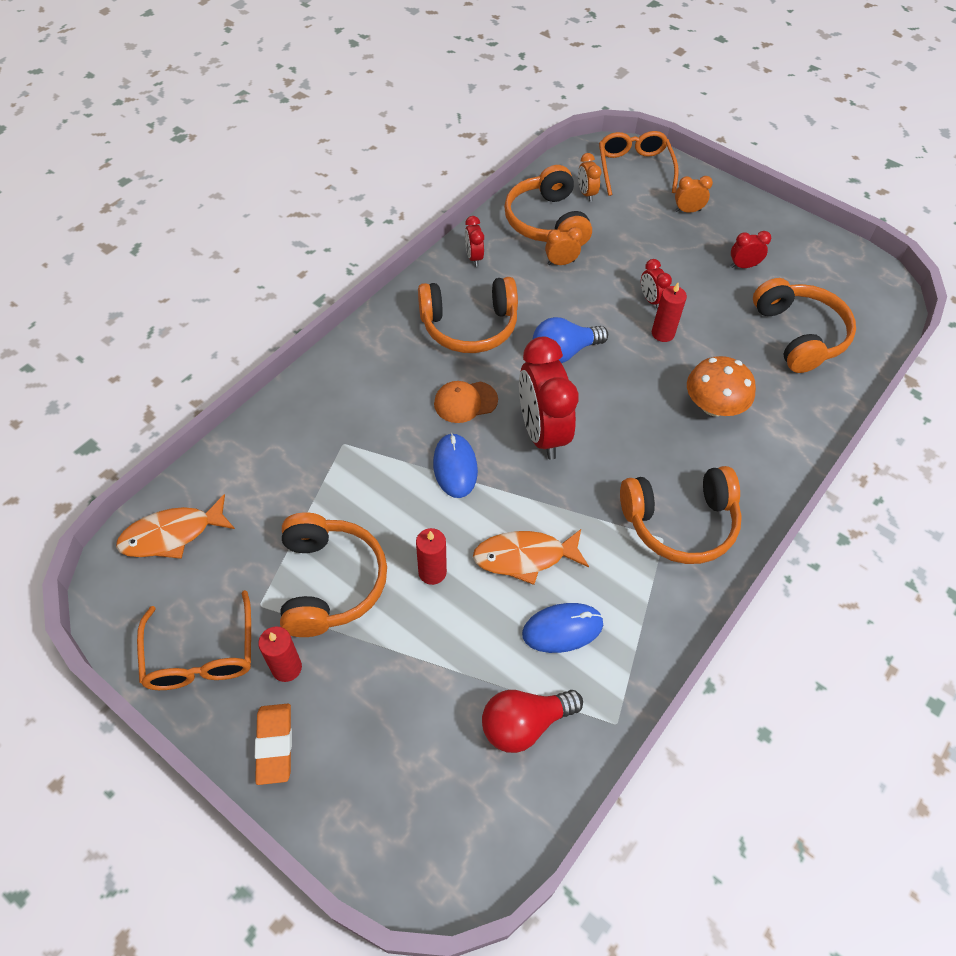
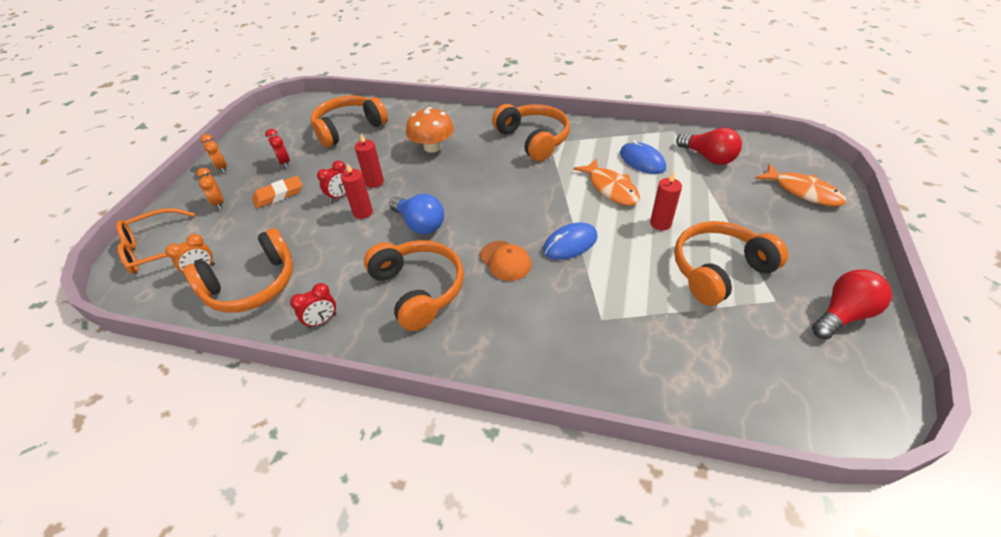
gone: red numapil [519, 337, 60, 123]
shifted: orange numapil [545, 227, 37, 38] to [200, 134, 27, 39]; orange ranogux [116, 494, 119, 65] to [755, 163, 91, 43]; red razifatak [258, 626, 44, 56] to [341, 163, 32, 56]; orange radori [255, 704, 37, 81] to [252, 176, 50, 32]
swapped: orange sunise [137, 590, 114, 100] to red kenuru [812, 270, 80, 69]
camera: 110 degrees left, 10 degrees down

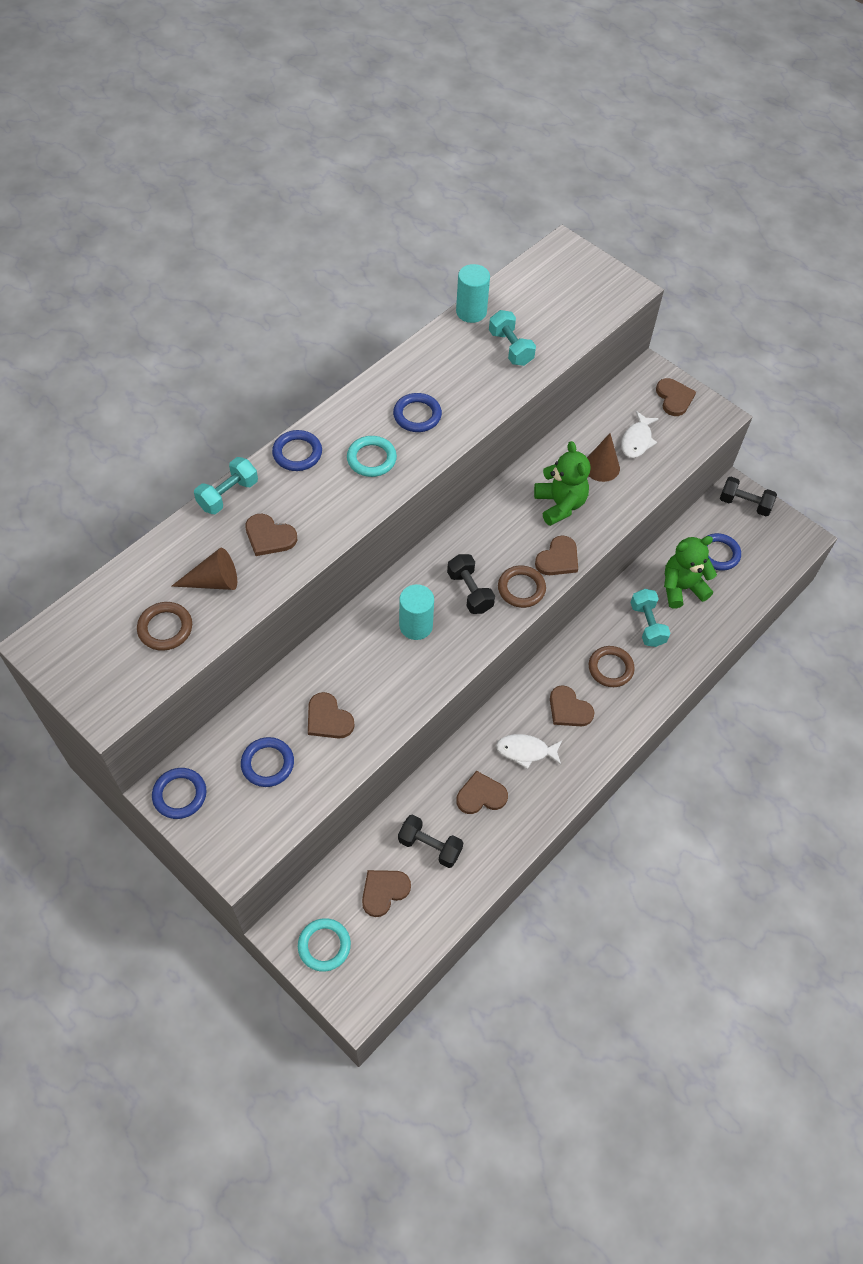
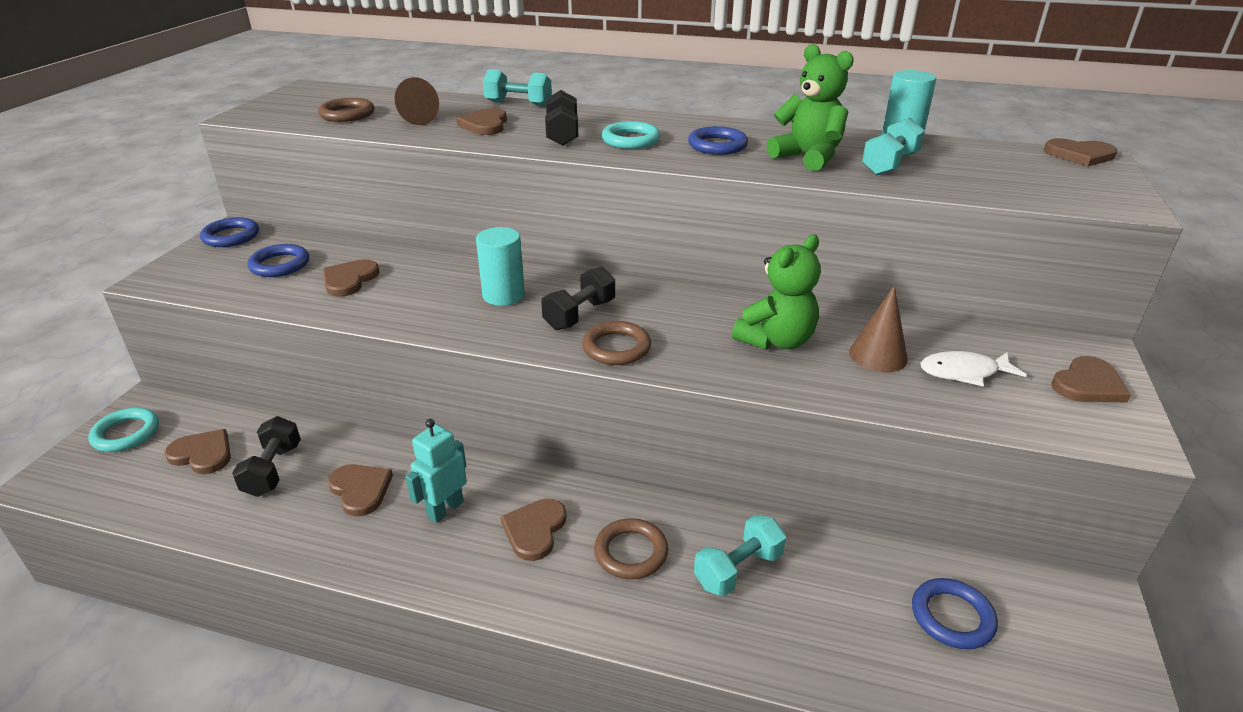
gone: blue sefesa [272, 430, 50, 41]
shifted: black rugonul [720, 477, 57, 39] to [545, 90, 34, 56]; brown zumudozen [535, 535, 43, 40] to [1044, 138, 73, 28]; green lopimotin [664, 536, 53, 72] to [767, 44, 87, 127]
swapped: white ranogux [496, 734, 66, 35] to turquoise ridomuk [406, 419, 61, 104]
camera: 65 degrees right, 25 degrees down

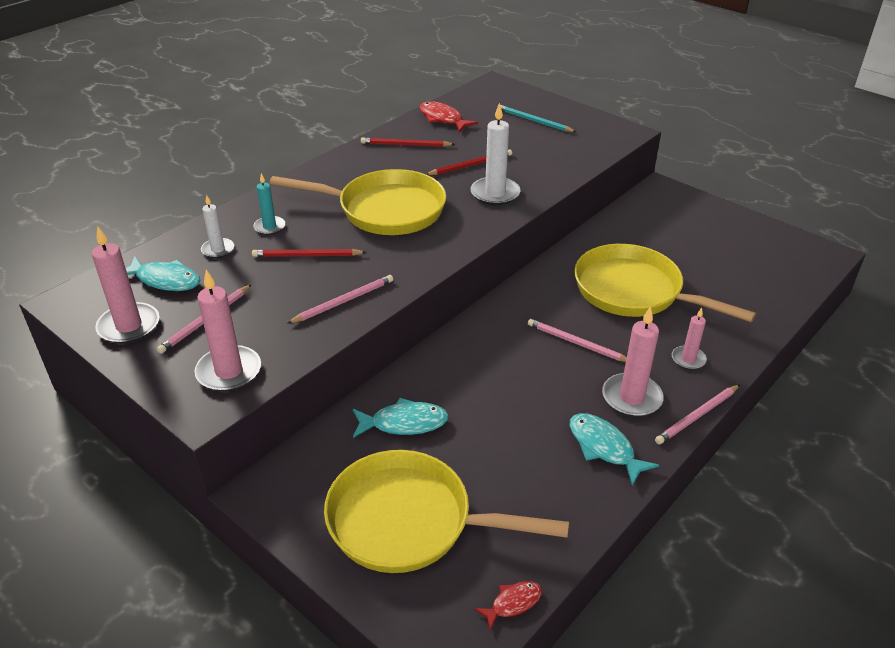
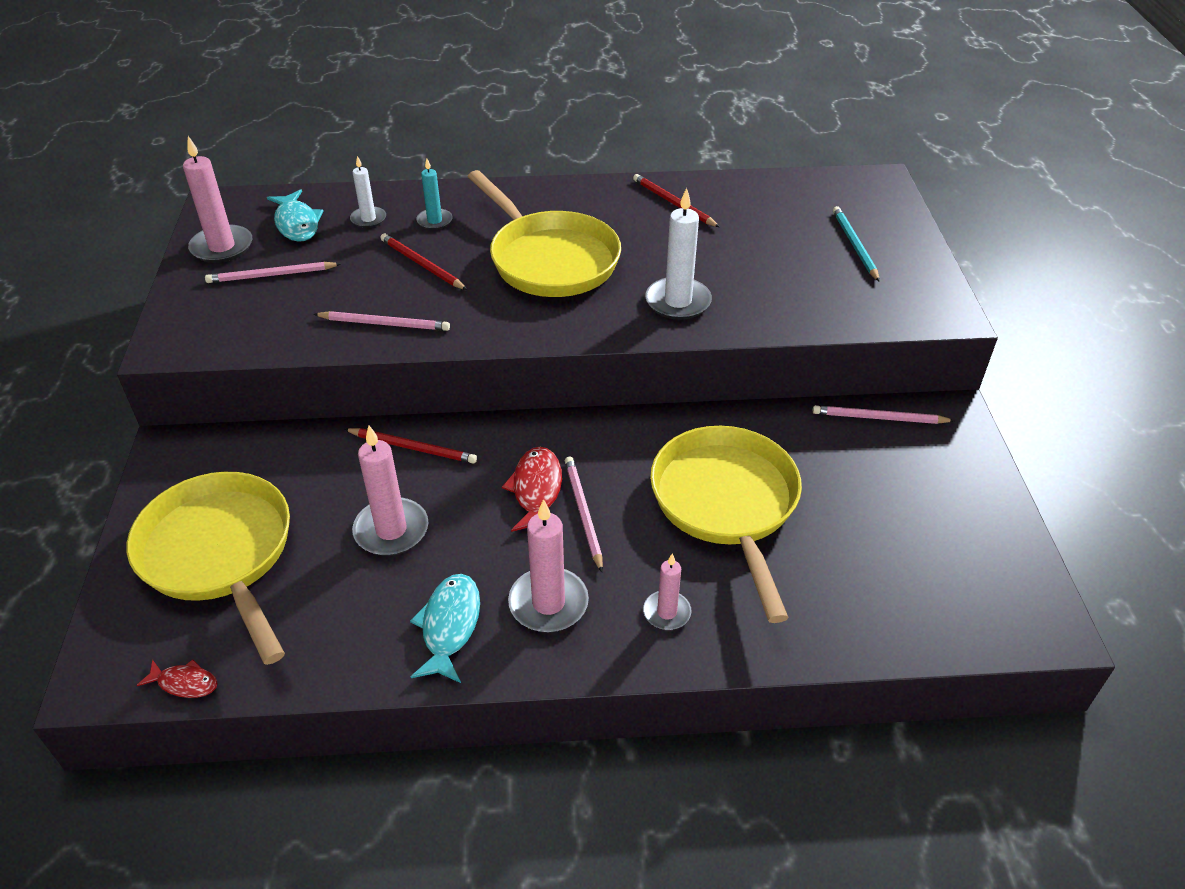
gone: turquoise ranogux [353, 398, 96, 40]
shifted: red ranogux [420, 101, 58, 31] to [502, 447, 60, 85]; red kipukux [426, 149, 86, 26] to [345, 428, 132, 36]; pink razifatak [194, 270, 67, 122] to [352, 426, 76, 130]; pink kipukux [655, 384, 85, 60] to [813, 405, 142, 19]
camera: 45 degrees right, 5 degrees up

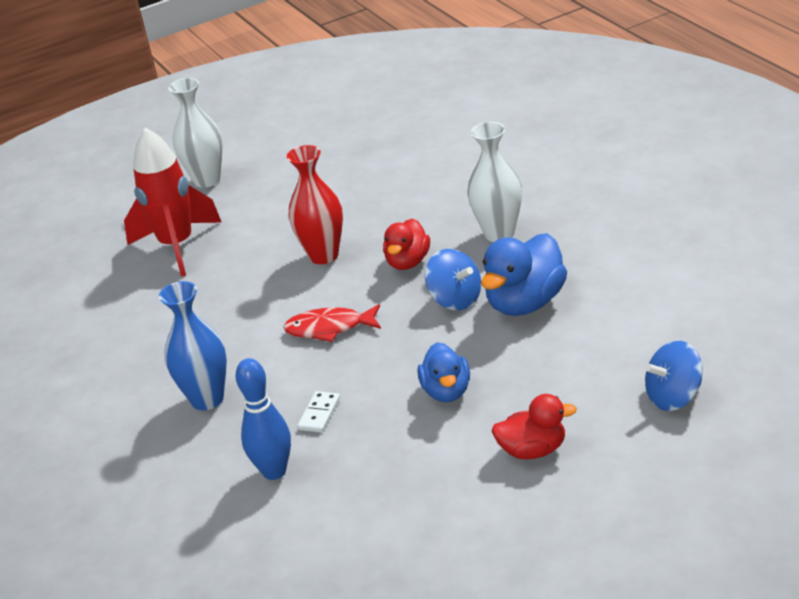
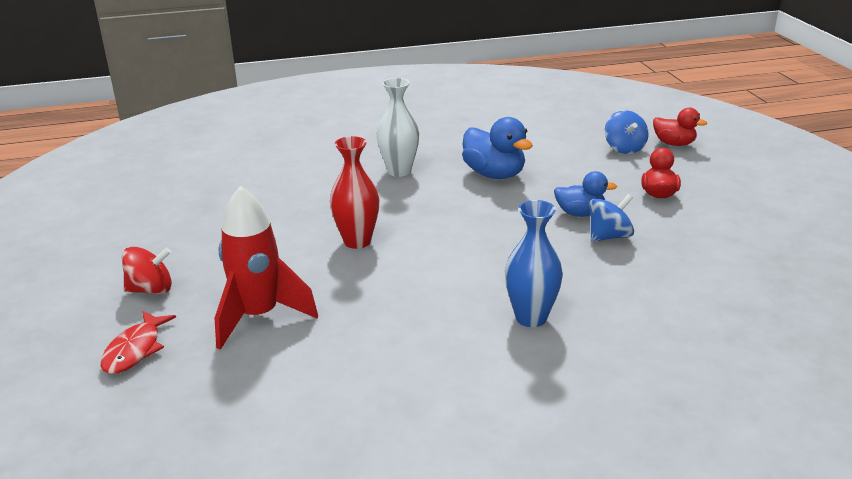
gone: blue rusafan [236, 358, 55, 122]; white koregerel [297, 391, 43, 42]
shifted: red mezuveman [383, 219, 47, 51] to [653, 108, 54, 38]; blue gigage [425, 249, 56, 61] to [589, 194, 45, 48]; red ranogux [283, 304, 98, 38] to [101, 311, 75, 63]
swapped: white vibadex [168, 78, 55, 110] to red gigage [122, 247, 50, 47]
camera: 80 degrees left, 5 degrees down

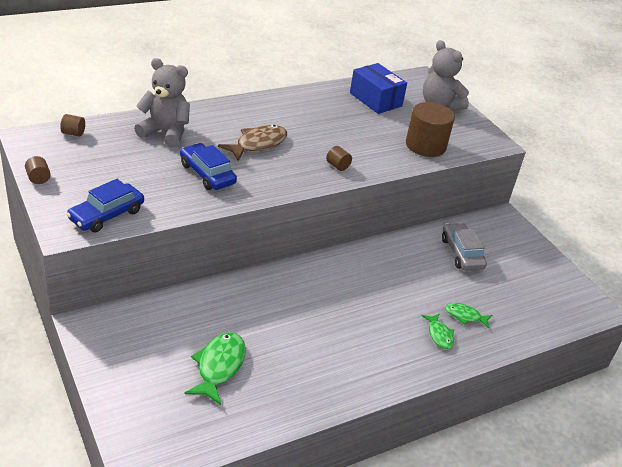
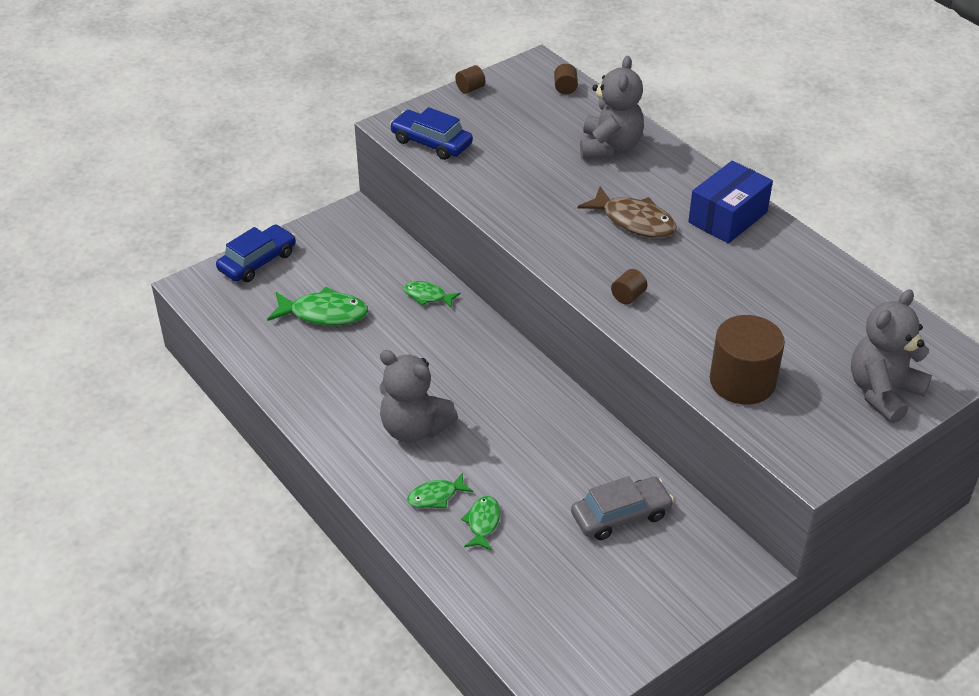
new: green ranogux [403, 281, 57, 28]; grey lopimotin [379, 350, 79, 93]
shifted: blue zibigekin [350, 63, 57, 51] to [688, 160, 85, 84]; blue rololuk [180, 143, 57, 47] to [216, 224, 80, 58]
camera: 85 degrees right, 5 degrees up

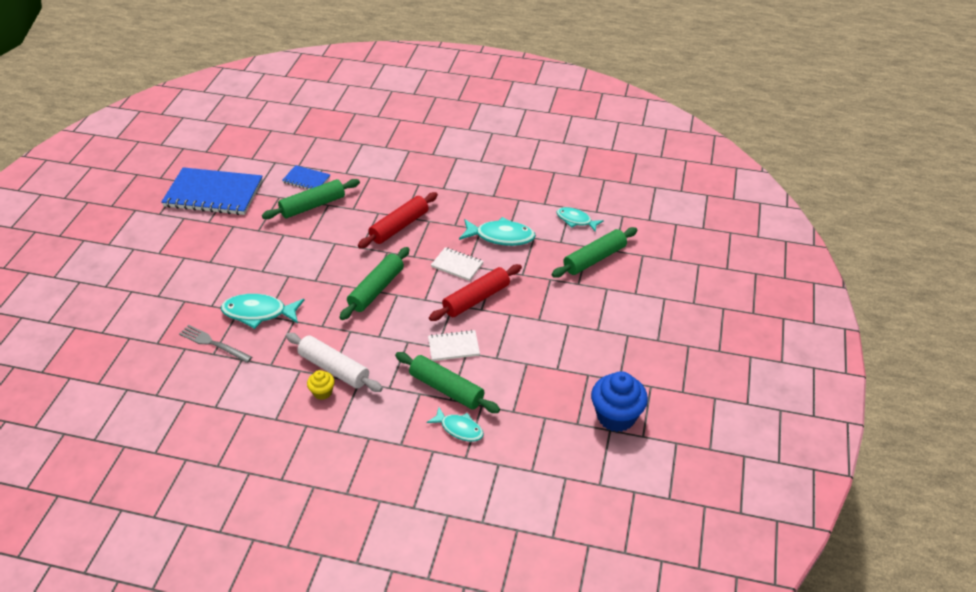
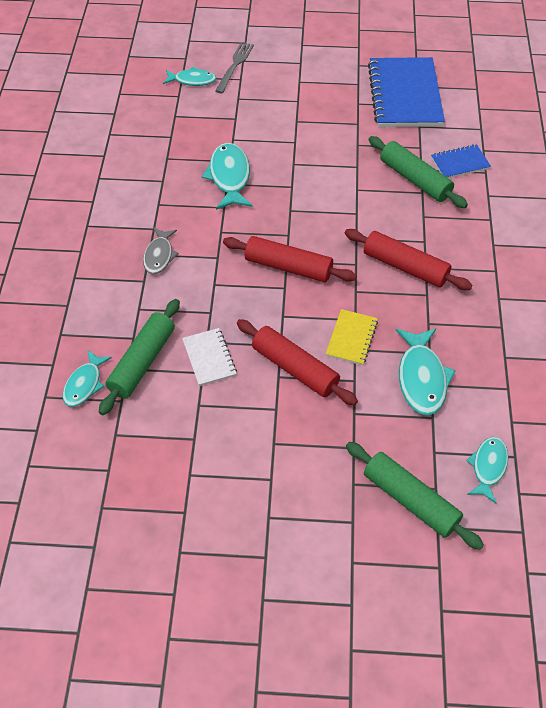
gone: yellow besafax [307, 370, 28, 30]; blue besafax [591, 371, 57, 61]
new: turquoise ranogux [163, 67, 53, 19]
shifted: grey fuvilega [179, 325, 73, 38] to [215, 42, 39, 51]
swapped: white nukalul [286, 333, 97, 59] to grey ranogux [143, 227, 36, 47]
repainted: green nukalul [339, 247, 71, 73] to red nukalul [223, 236, 134, 46]; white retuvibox [431, 247, 53, 34] to yellow retuvibox [326, 309, 52, 56]
rotated: blue retuvibox [282, 165, 48, 24] = [431, 144, 60, 34] 60 degrees clockwise
camera: 80 degrees right, 10 degrees up

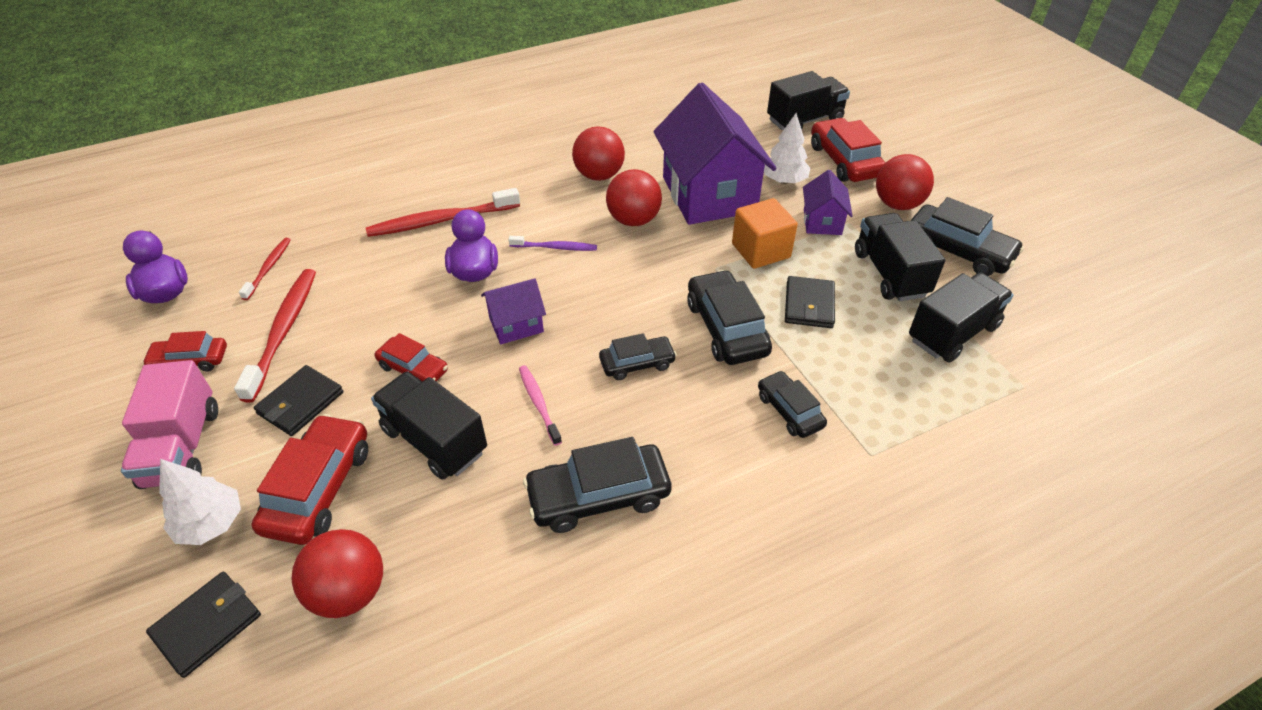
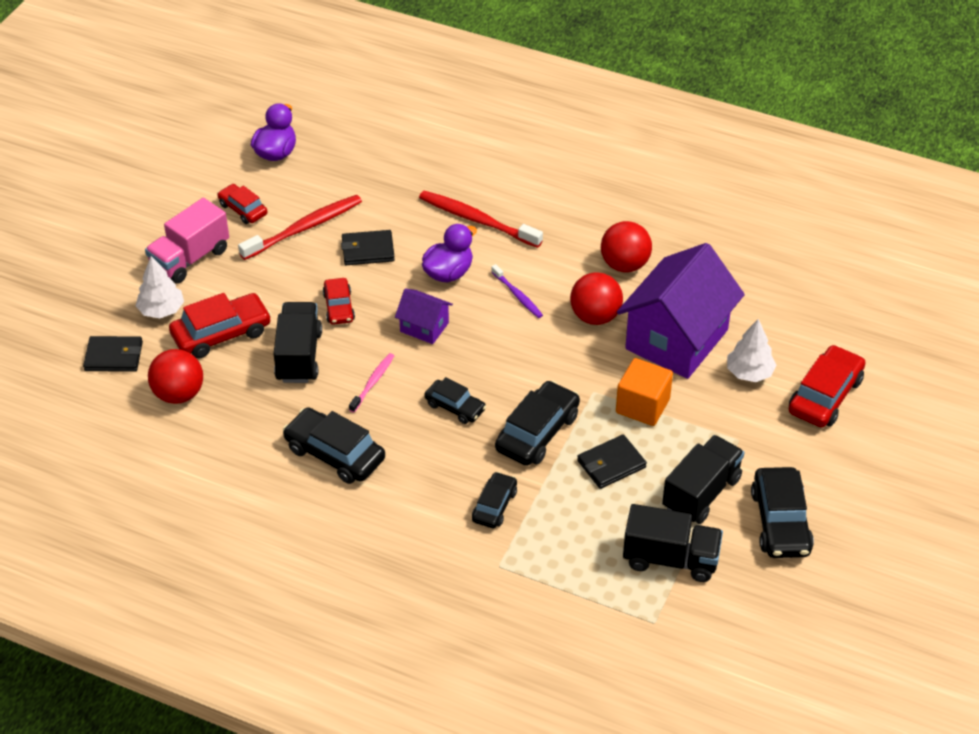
gone: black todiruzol [767, 71, 83, 59]; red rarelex [876, 154, 58, 56]; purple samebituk [803, 170, 50, 65]; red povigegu [239, 238, 52, 62]
shifted: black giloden [254, 365, 89, 71] to [341, 230, 54, 35]
camera: 50 degrees right, 0 degrees up

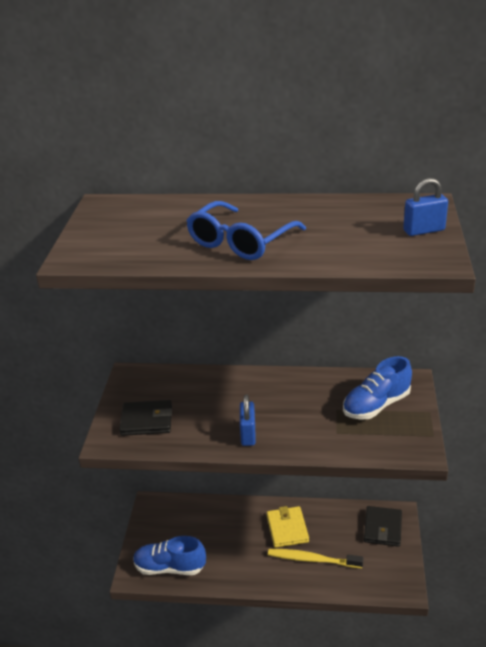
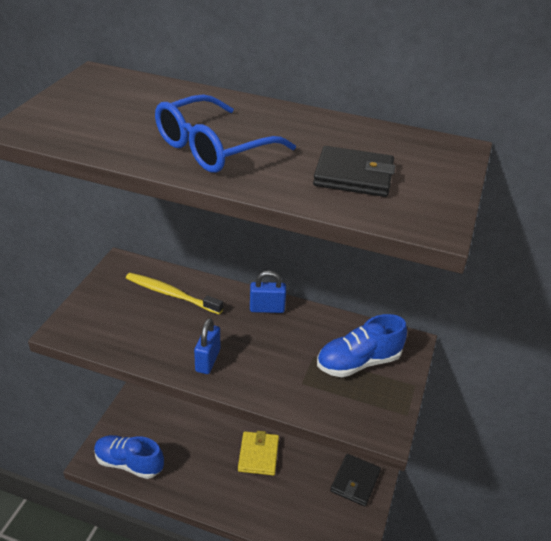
shifted: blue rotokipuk [403, 178, 45, 58] to [250, 271, 36, 42]; black giloden [119, 400, 53, 36] to [313, 146, 82, 51]; yellow povigegu [268, 549, 95, 19] to [126, 273, 97, 41]
camera: 10 degrees right, 5 degrees up

